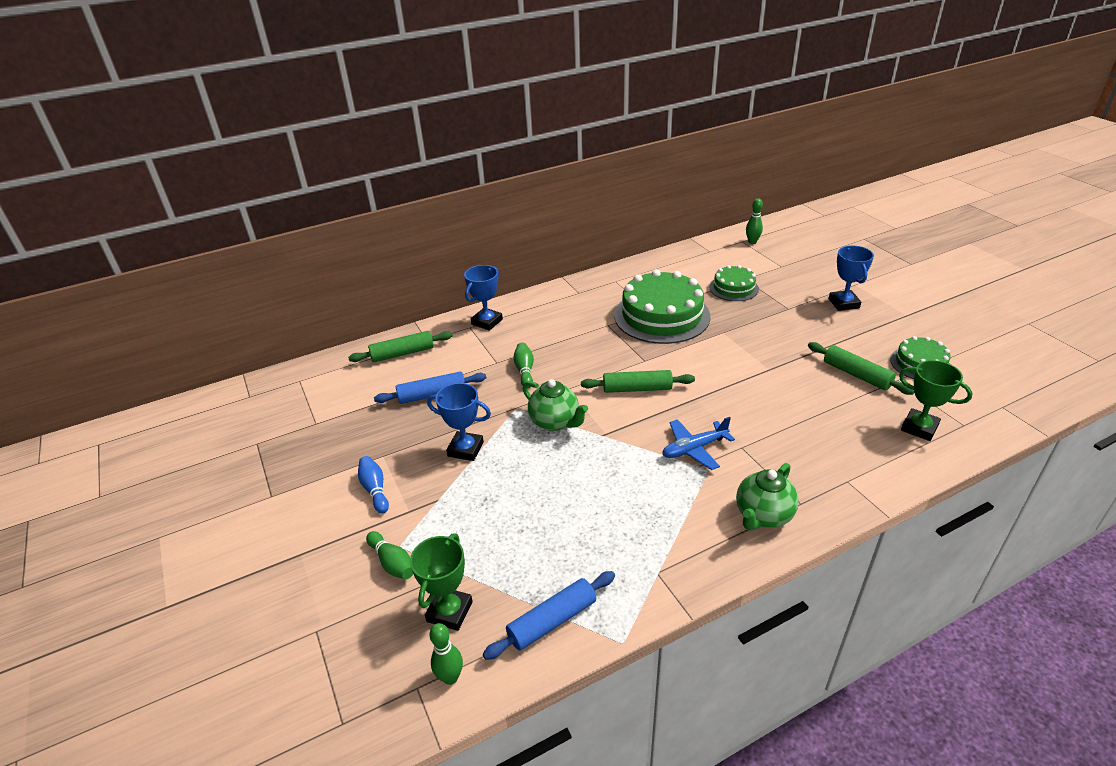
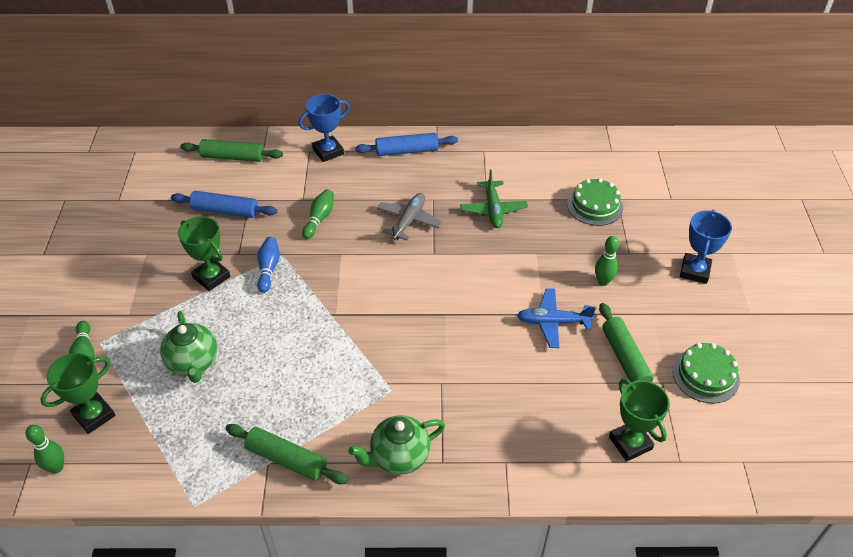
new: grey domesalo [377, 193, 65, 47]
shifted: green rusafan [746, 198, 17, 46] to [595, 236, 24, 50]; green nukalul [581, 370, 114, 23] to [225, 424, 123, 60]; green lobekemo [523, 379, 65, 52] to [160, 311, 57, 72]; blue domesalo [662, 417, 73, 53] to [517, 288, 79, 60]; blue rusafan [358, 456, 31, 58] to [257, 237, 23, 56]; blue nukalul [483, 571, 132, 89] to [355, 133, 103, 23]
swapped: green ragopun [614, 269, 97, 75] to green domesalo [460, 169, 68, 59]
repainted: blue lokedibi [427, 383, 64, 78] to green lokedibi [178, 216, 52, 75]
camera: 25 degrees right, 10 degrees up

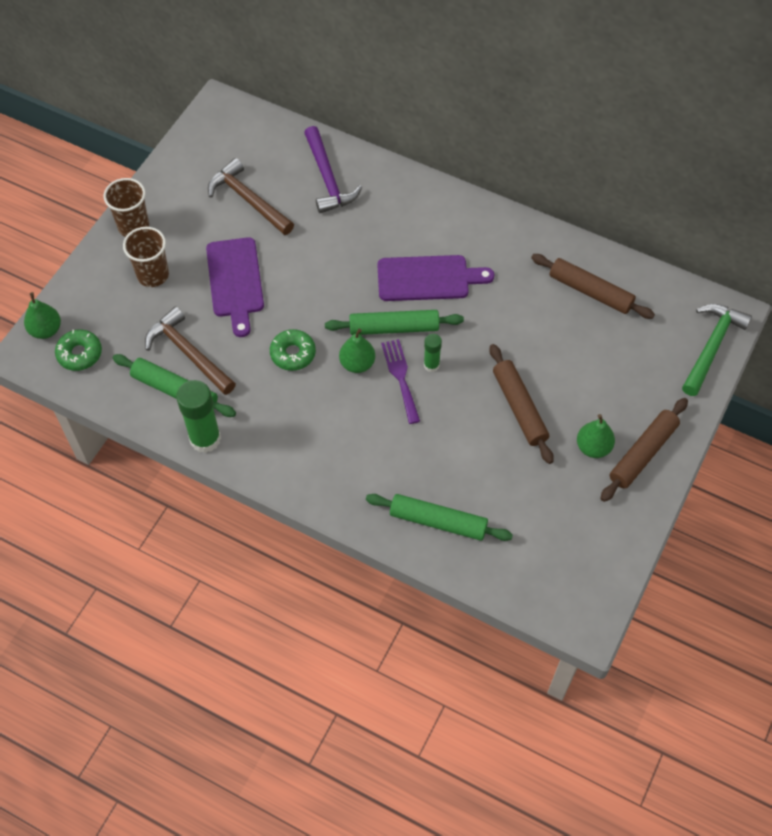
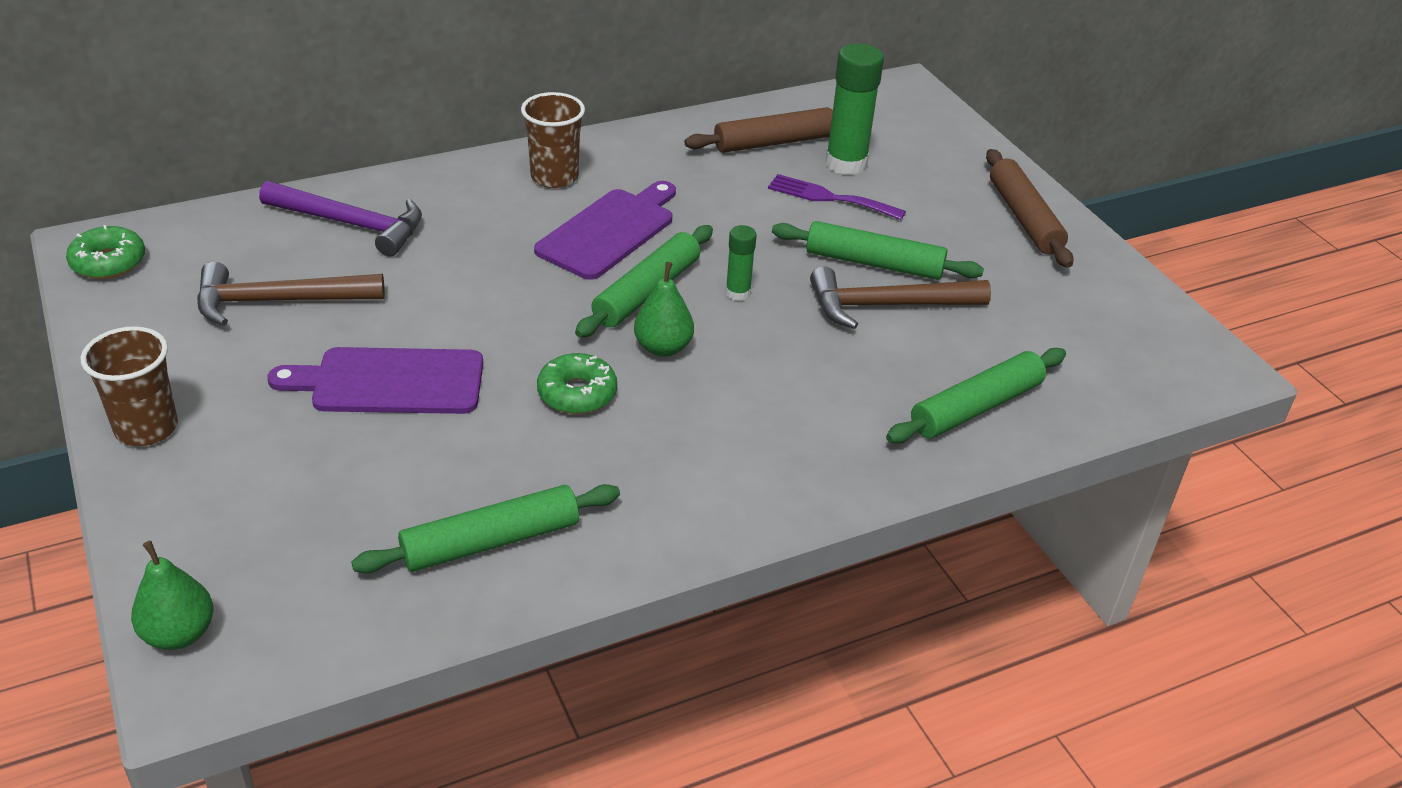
gone: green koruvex [682, 304, 70, 92]; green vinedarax [577, 414, 38, 44]
shifted: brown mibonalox [123, 227, 46, 60] to [521, 92, 64, 96]; brown koruvex [145, 307, 91, 88] to [810, 266, 181, 63]; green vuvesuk [55, 330, 47, 41] to [66, 225, 79, 54]; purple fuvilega [381, 339, 39, 85] to [768, 174, 138, 46]; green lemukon [176, 380, 45, 73] to [825, 43, 59, 132]
repainted: brown nukalul [490, 344, 64, 120] to green nukalul [772, 221, 212, 59]
rotated: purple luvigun [206, 237, 58, 100] = [267, 347, 216, 67] 150 degrees clockwise
camera: 55 degrees left, 20 degrees down

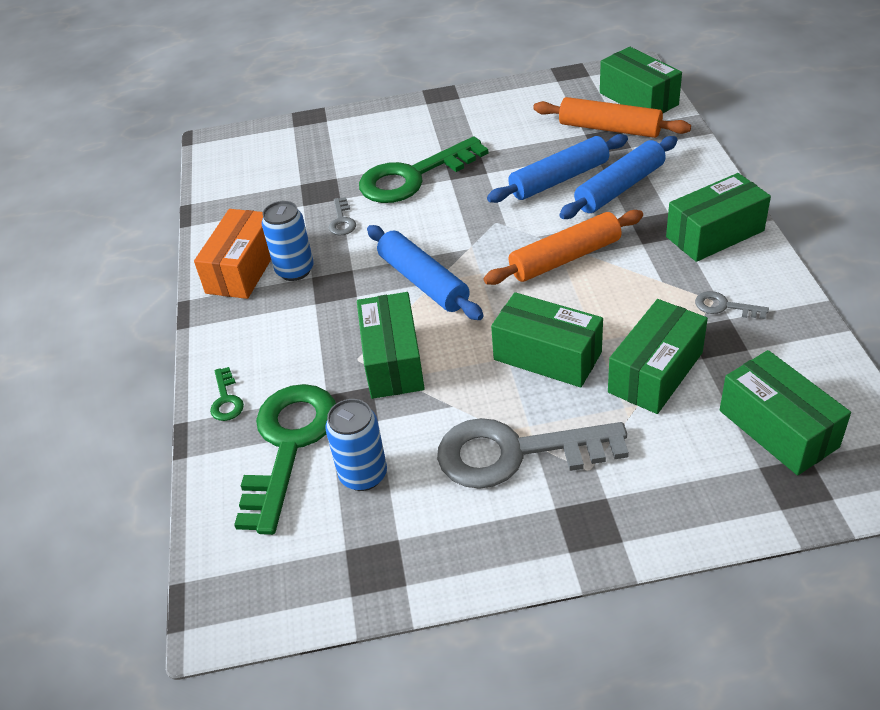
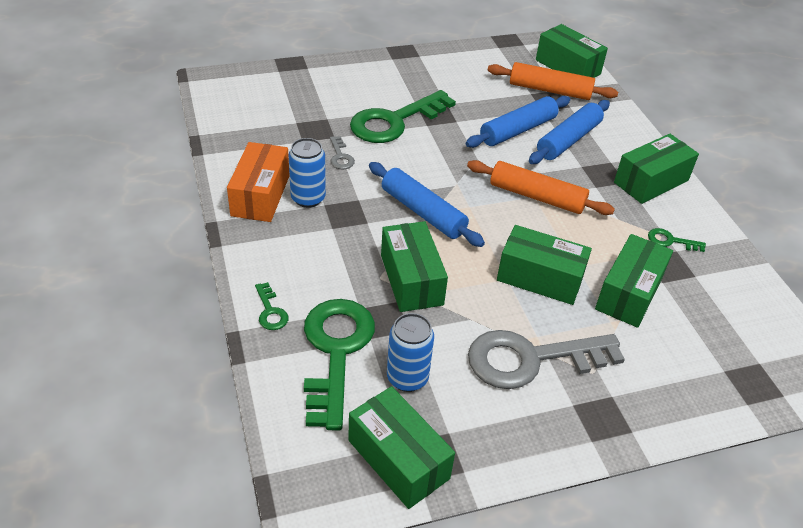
shifted: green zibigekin [720, 350, 131, 125] to [348, 386, 107, 123]
repainted: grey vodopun [695, 291, 74, 28] to green vodopun [648, 228, 58, 24]
rotated: orange nukalul [483, 210, 160, 75] = [467, 160, 148, 55] 60 degrees clockwise
camera: 15 degrees left, 0 degrees up

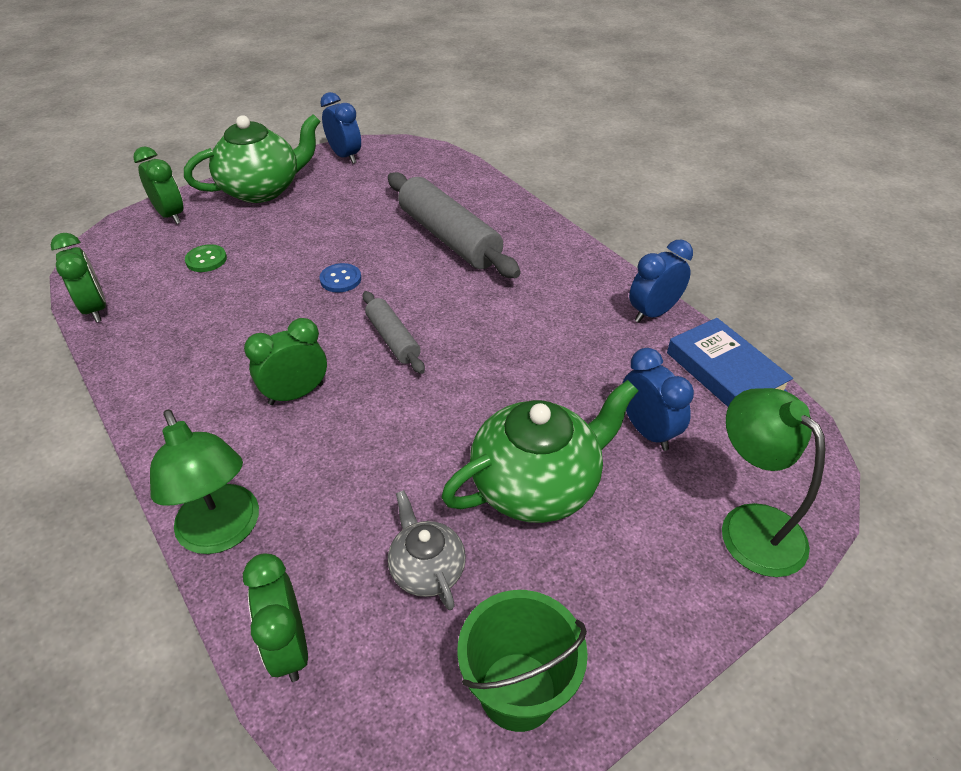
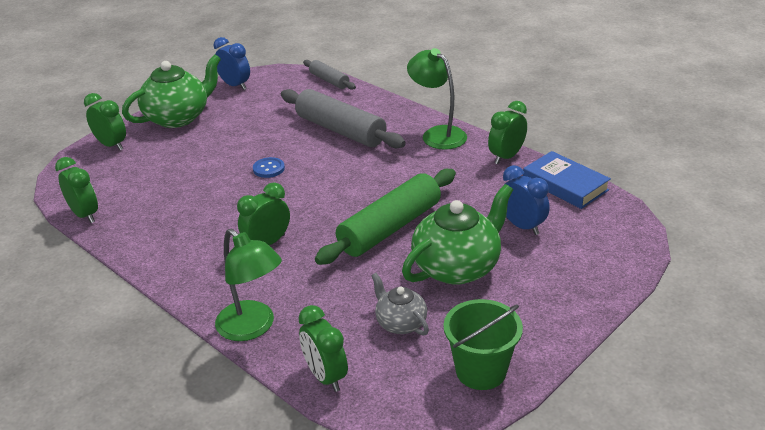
gone: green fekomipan [185, 244, 42, 28]
new: green nukalul [315, 169, 141, 96]
shifted: grey nukalul [363, 291, 62, 83] to [303, 60, 53, 30]; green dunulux [722, 388, 103, 189] to [407, 48, 60, 102]
repainted: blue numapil [629, 240, 64, 83] to green numapil [488, 101, 39, 63]
camera: 10 degrees left, 10 degrees down

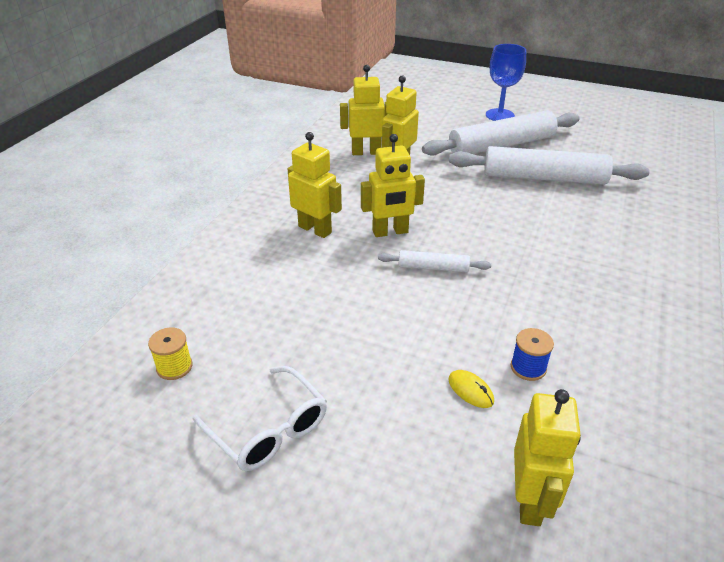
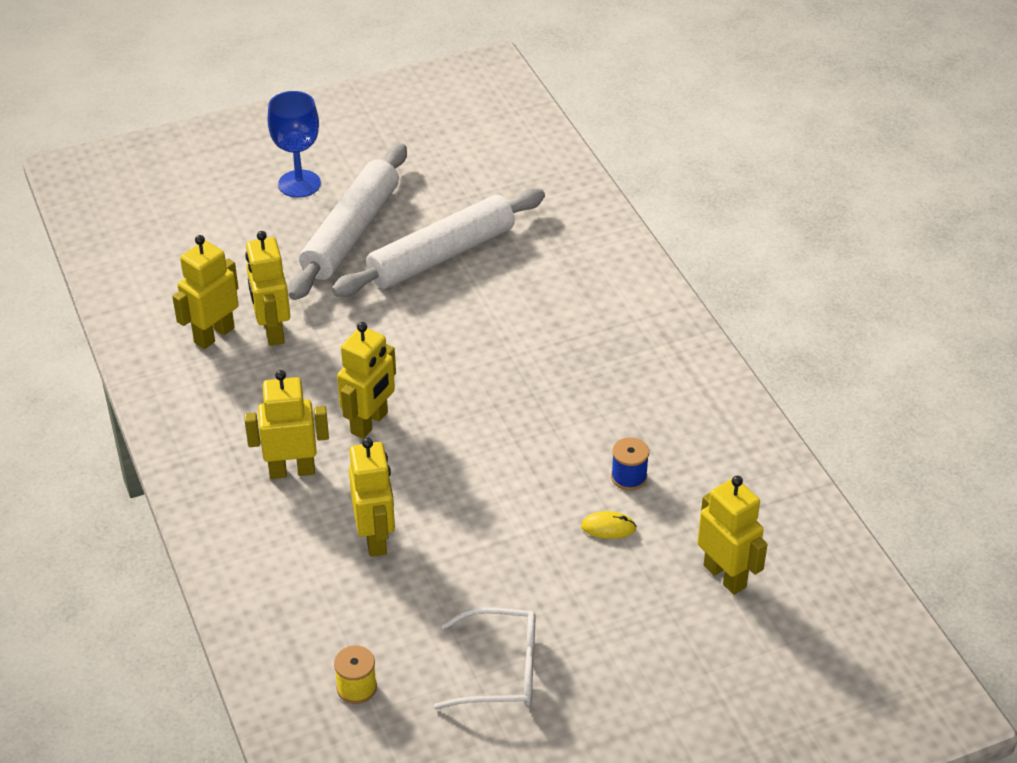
gone: white nukalul [378, 250, 113, 22]
new: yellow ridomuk [349, 438, 46, 119]
camera: 45 degrees left, 5 degrees up

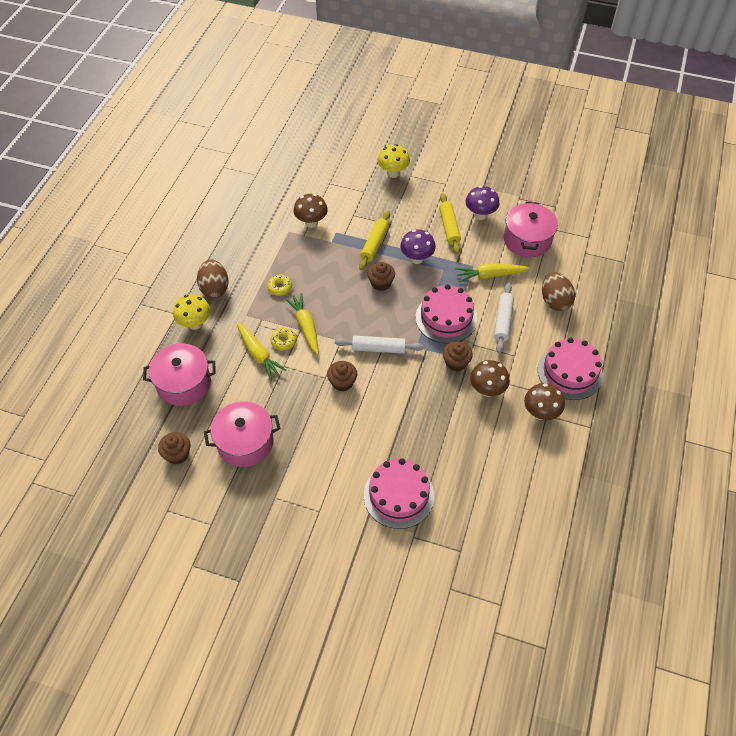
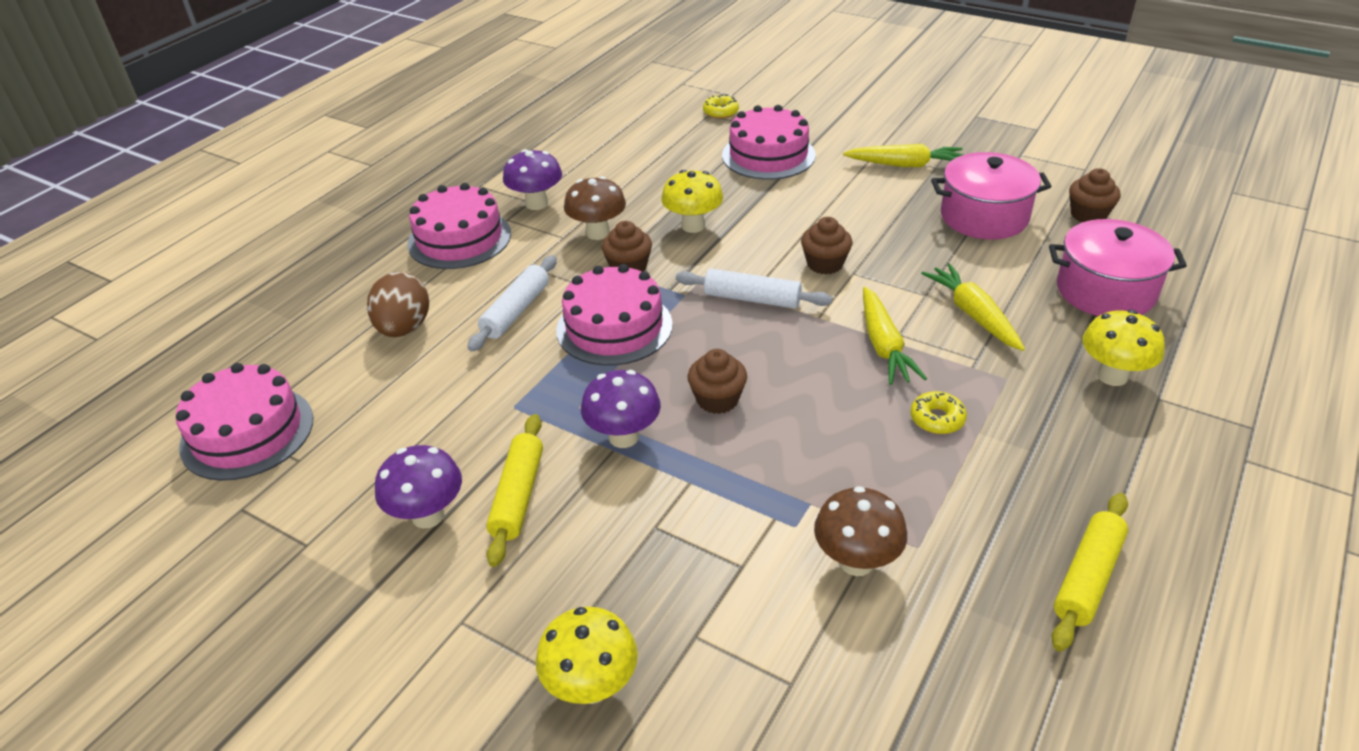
gone: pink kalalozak [504, 202, 54, 55]; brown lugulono [197, 259, 32, 39]
new: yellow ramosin [661, 170, 62, 63]; pink ragopun [176, 363, 137, 118]
shifted: yellow nukalul [359, 211, 31, 59] to [1051, 493, 77, 158]; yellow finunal [456, 263, 74, 19] to [843, 144, 121, 23]; yellow vuvesuk [271, 328, 26, 22] to [703, 94, 36, 25]
repainted: brown ramosin [524, 383, 41, 37] to purple ramosin [503, 149, 59, 61]
camera: 165 degrees left, 15 degrees down

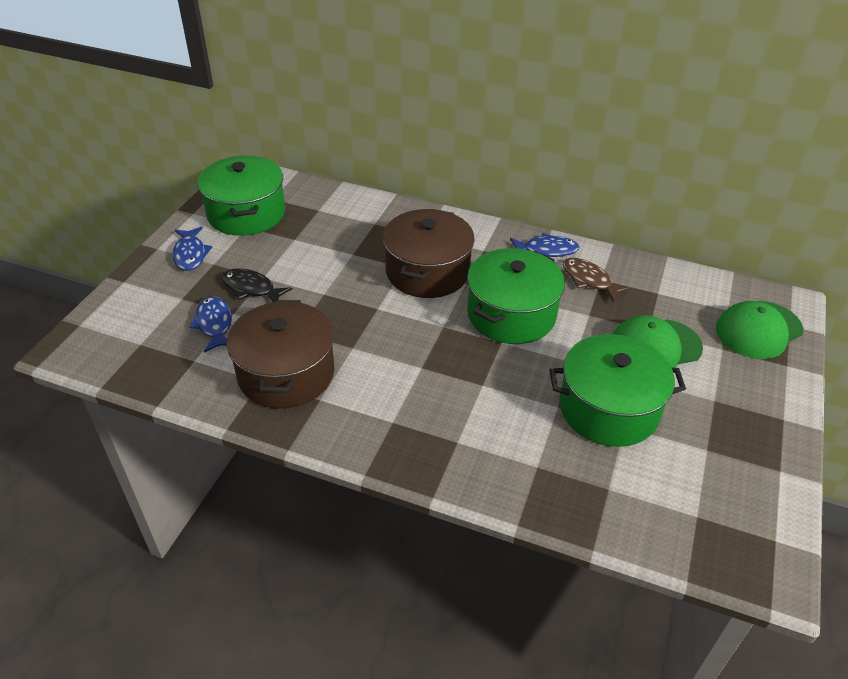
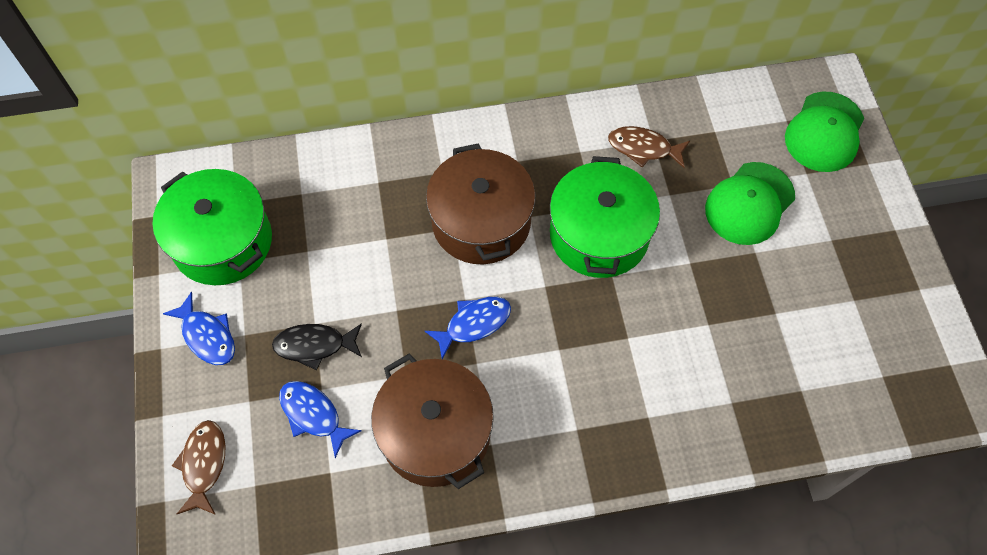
gone: green kalalozak [549, 334, 137, 113]
new: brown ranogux [172, 420, 54, 95]
shifted: blue ranogux [510, 233, 70, 24] to [424, 297, 87, 62]
camera: 30 degrees left, 20 degrees up

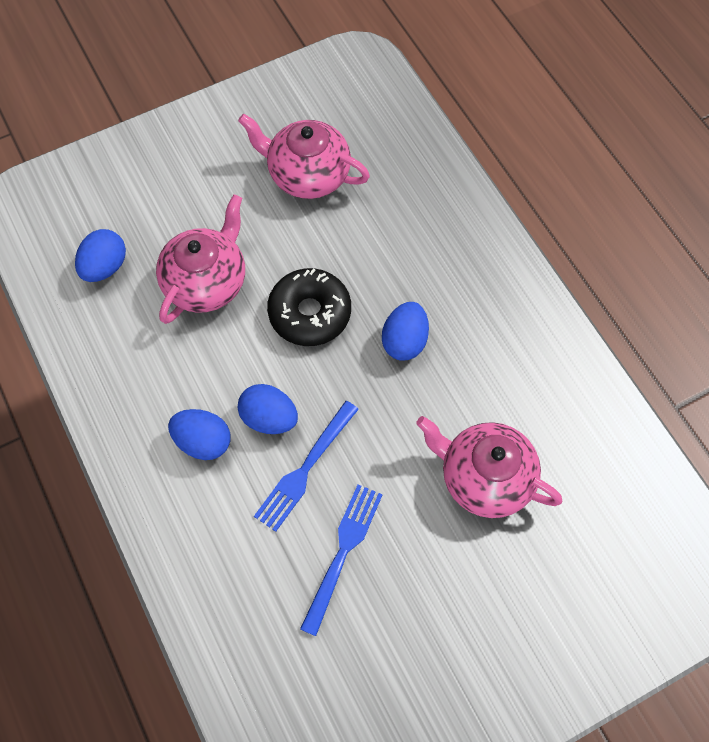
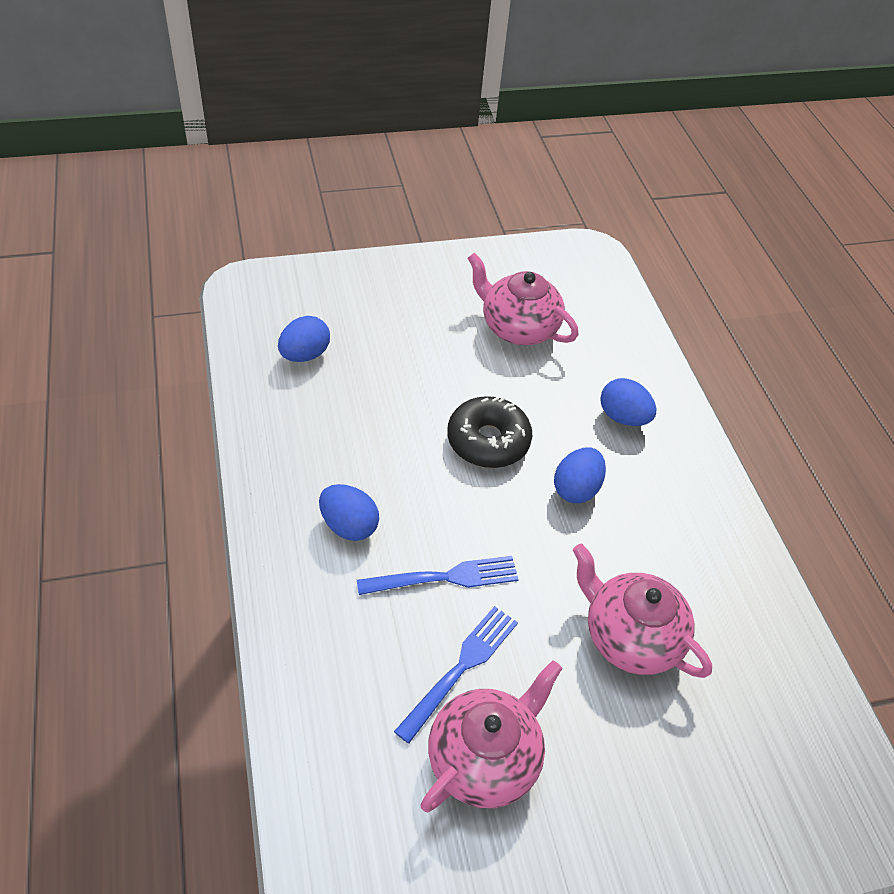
shifted: pink lobekemo [156, 194, 89, 130] to [421, 660, 141, 152]; blue lugulono [238, 384, 60, 50] to [600, 378, 56, 48]
rotated: blue fuvilega [254, 401, 105, 131] = [357, 556, 162, 39] 150 degrees counterclockwise
camera: 10 degrees right, 15 degrees down

